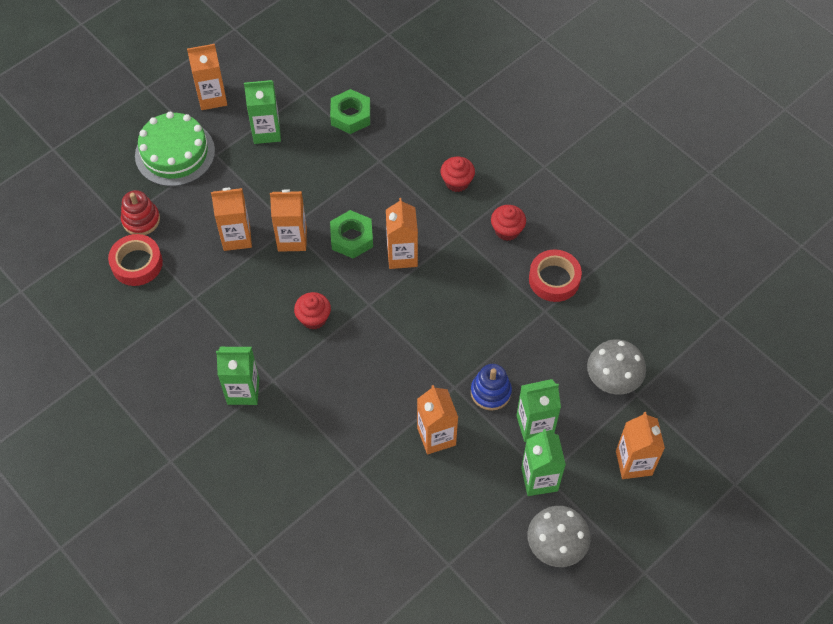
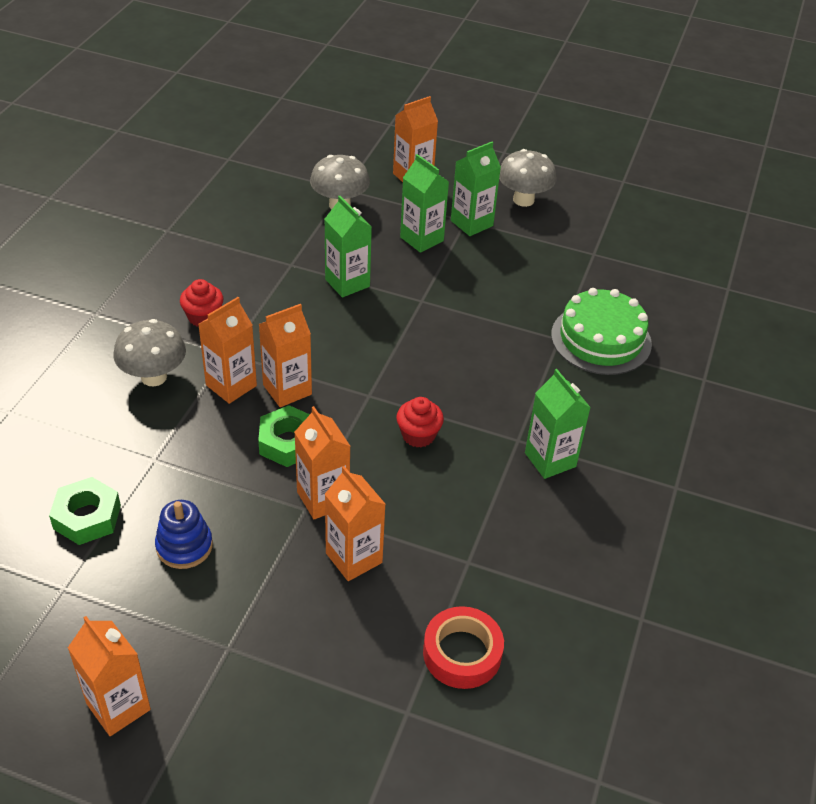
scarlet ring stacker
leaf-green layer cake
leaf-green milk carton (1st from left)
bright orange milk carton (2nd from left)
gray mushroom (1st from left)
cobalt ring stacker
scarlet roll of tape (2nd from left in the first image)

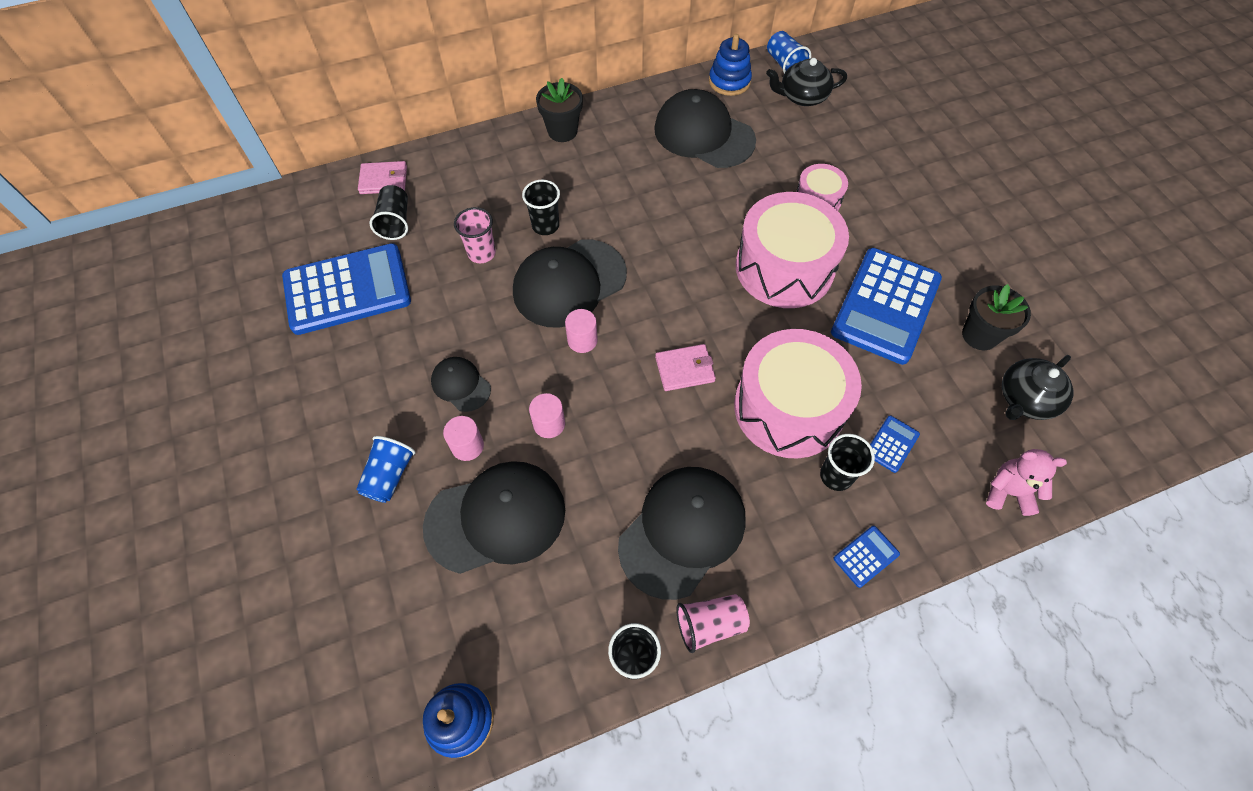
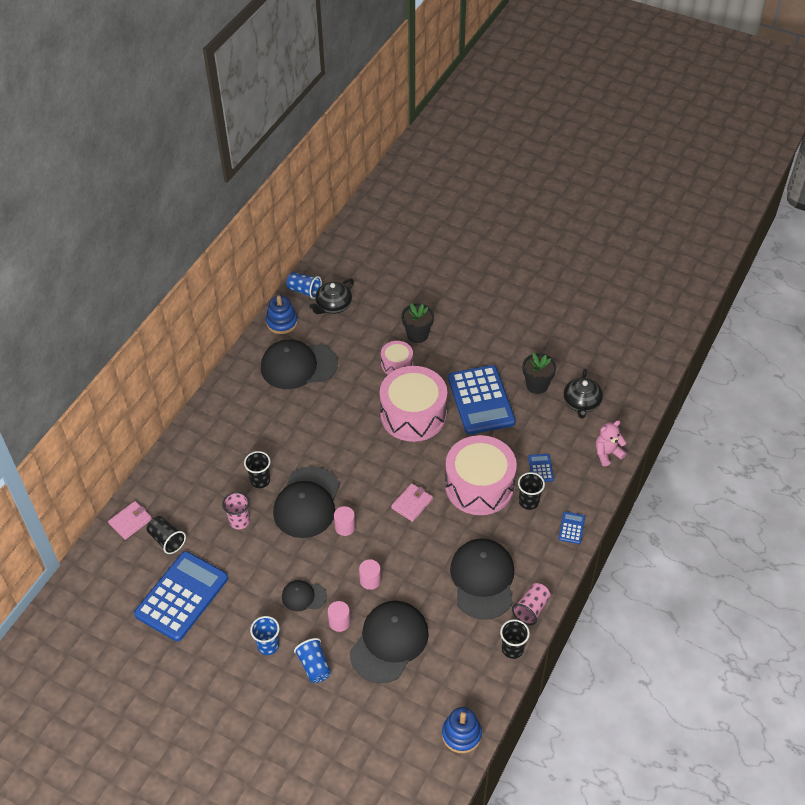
black flower pot (1st from left)
cobalt tumbler (1st from left)

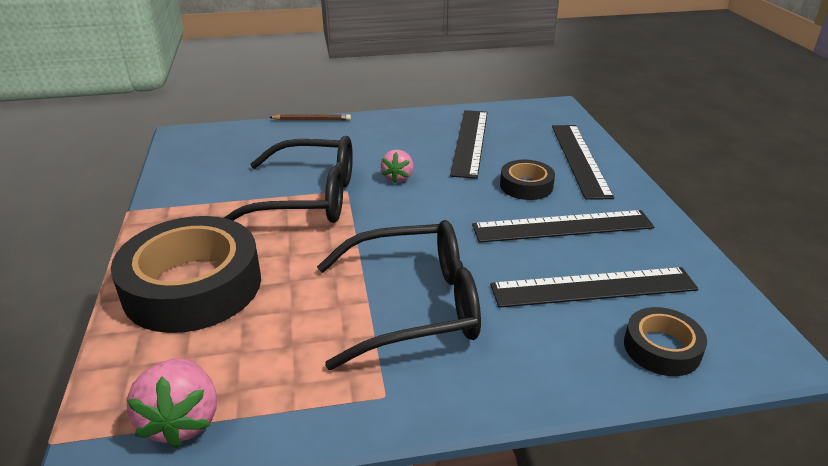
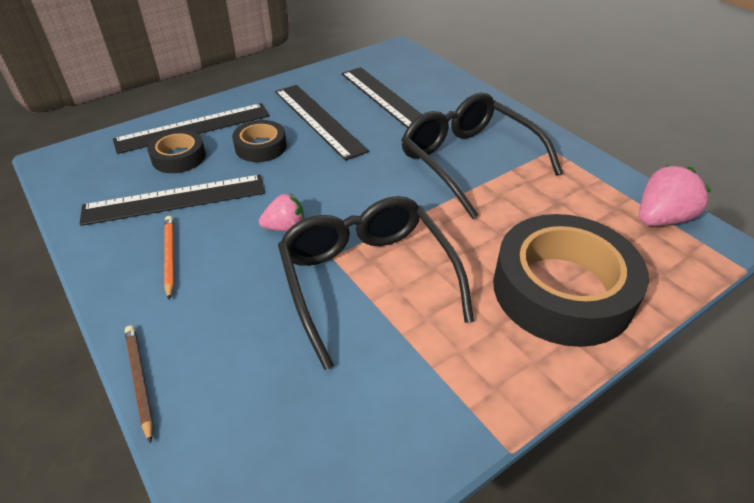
black roll of tape (1st from left)
bright orange lead pencil

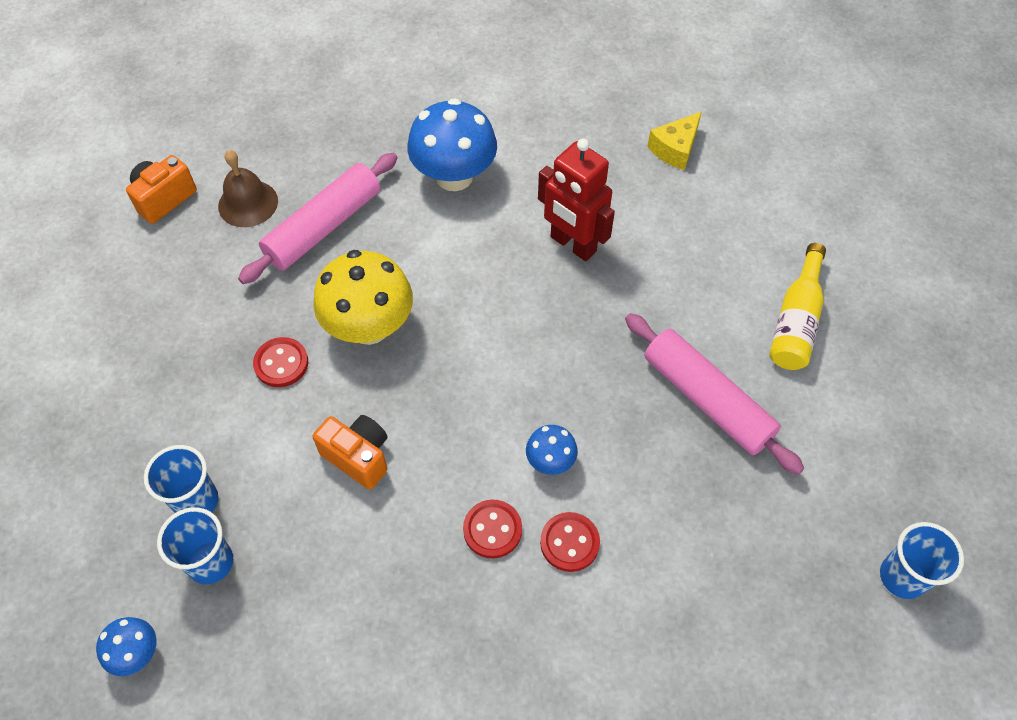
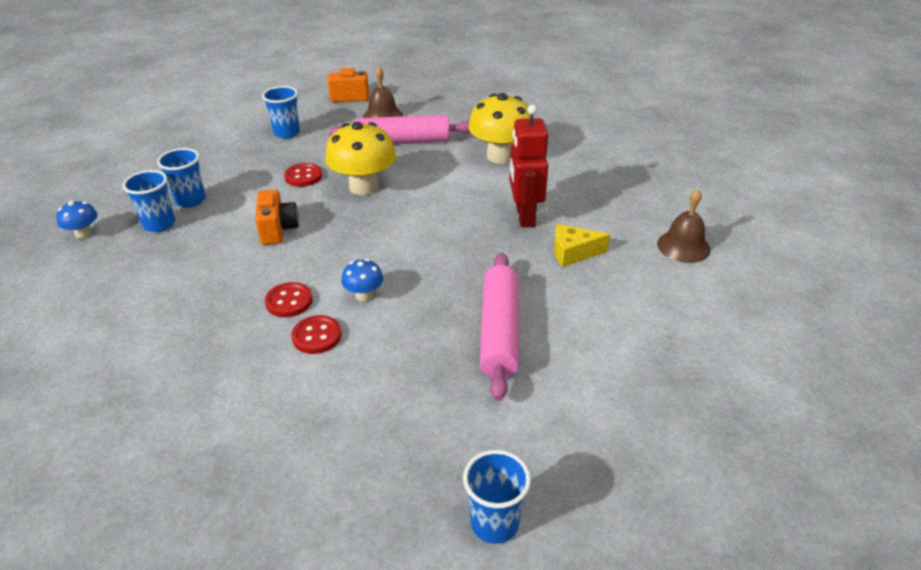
golden mushroom (2nd from left)
golden cheese wedge
golden flask
cobalt tumbler (3rd from left)
brown bell (2nd from left)

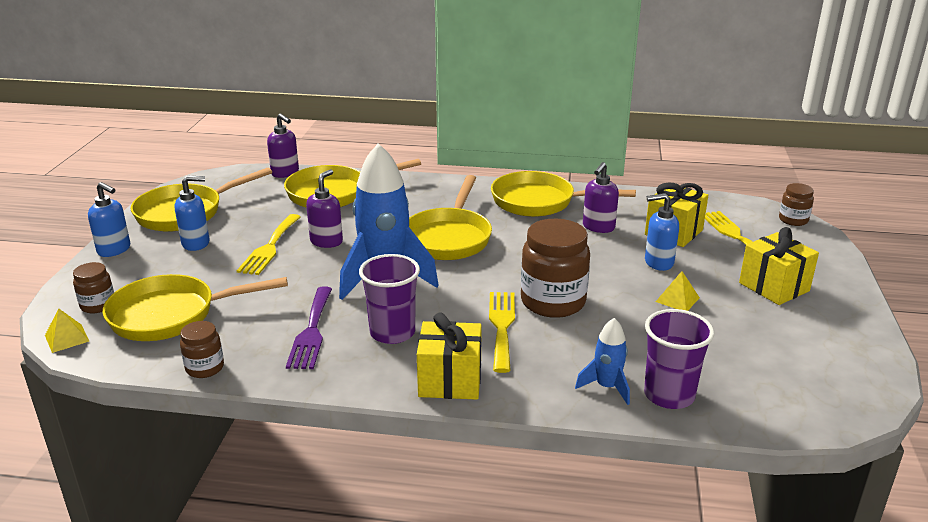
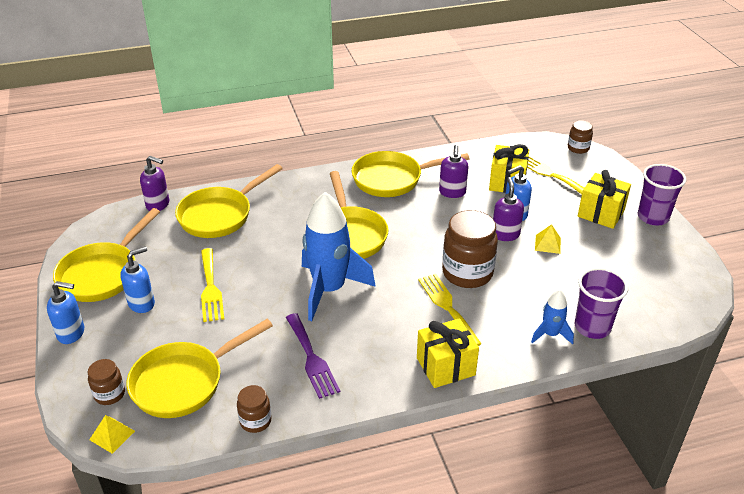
royal purple soap pump (3rd from left)
royal purple tumbler (2nd from left)

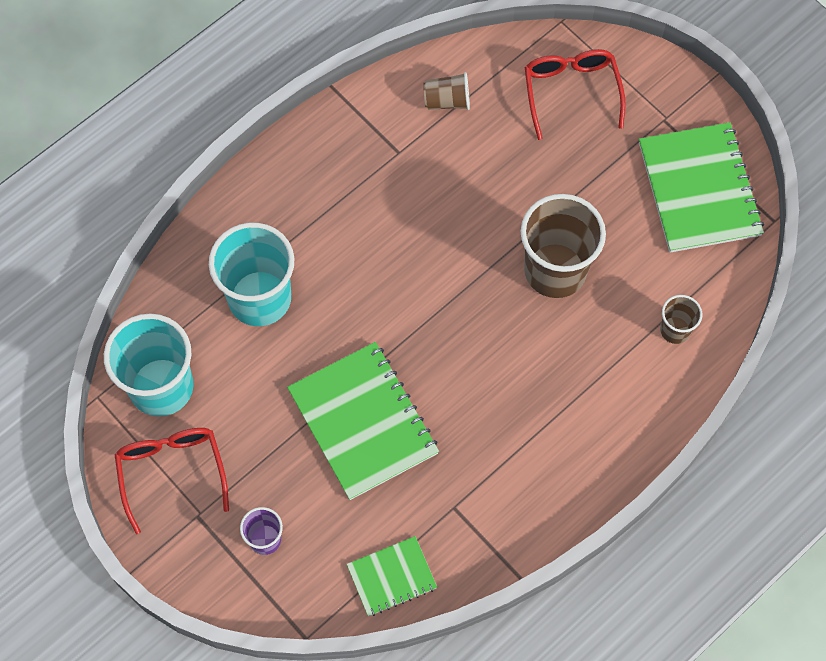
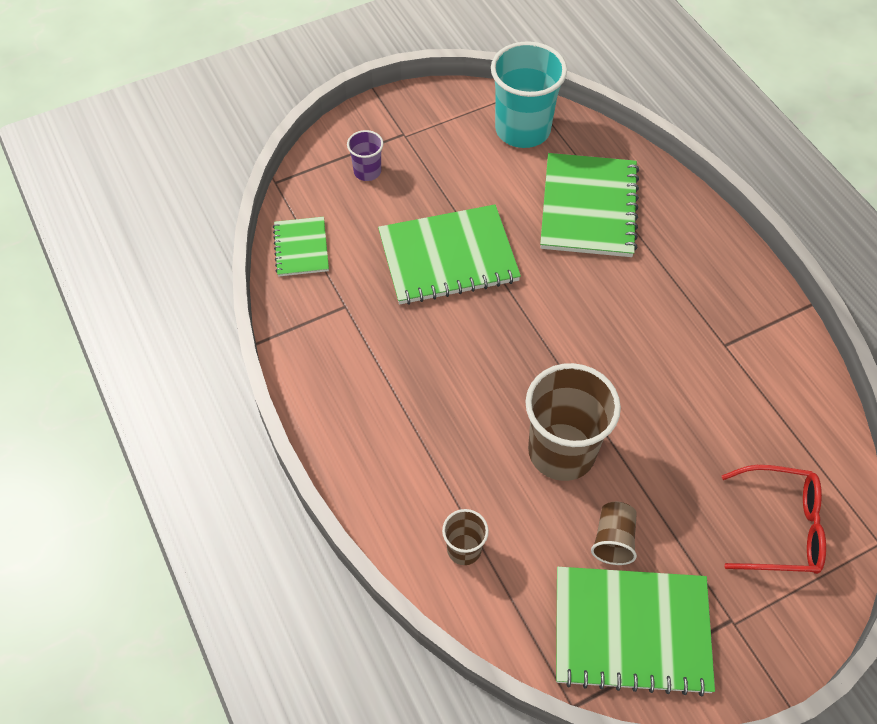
scarlet eyeglasses (1st from left in the first image)
leaf-green exercise book (3rd from left)
brown tumbler (3rd from left)

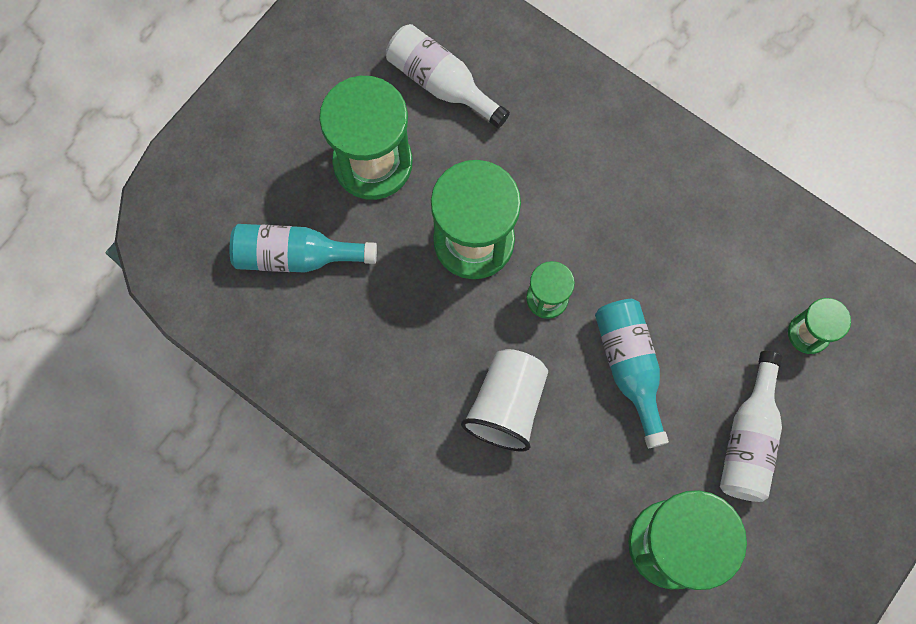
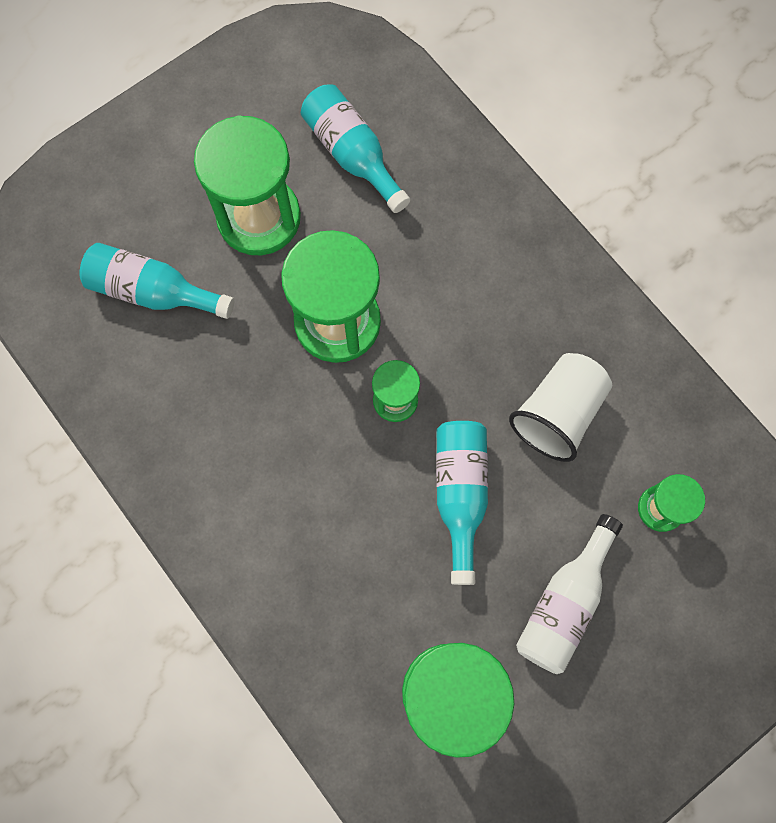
turquoise flask (2nd from left)
white tumbler

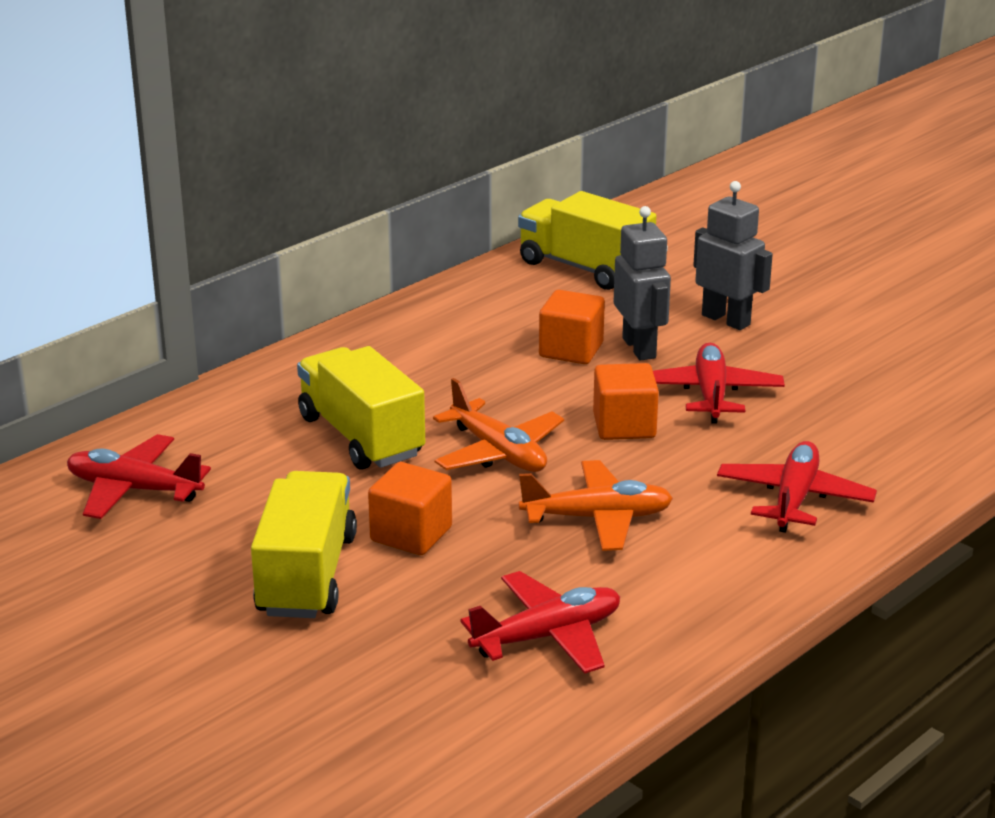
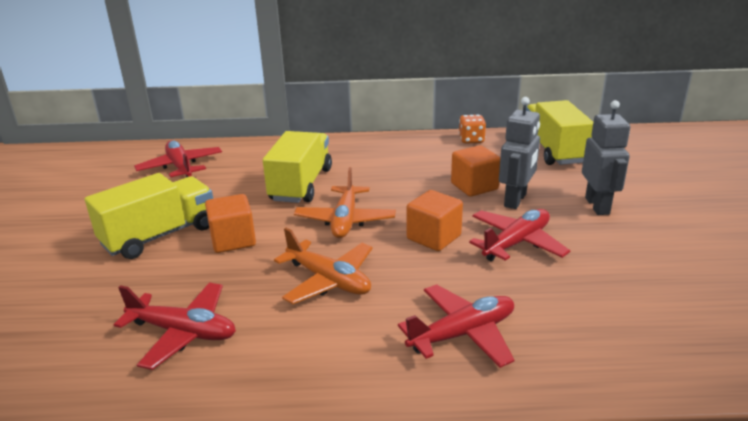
bright orange game die

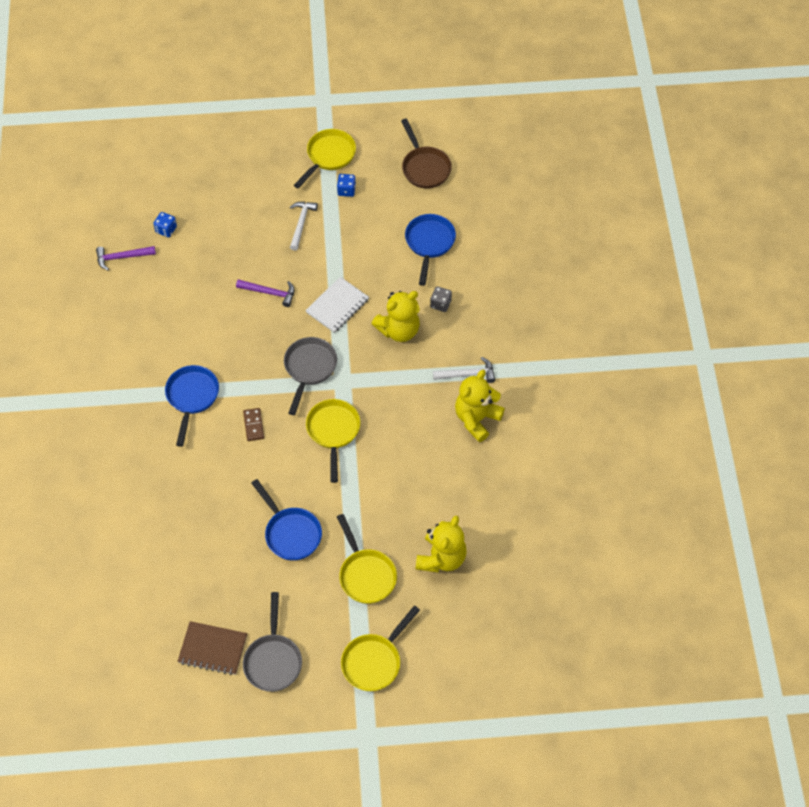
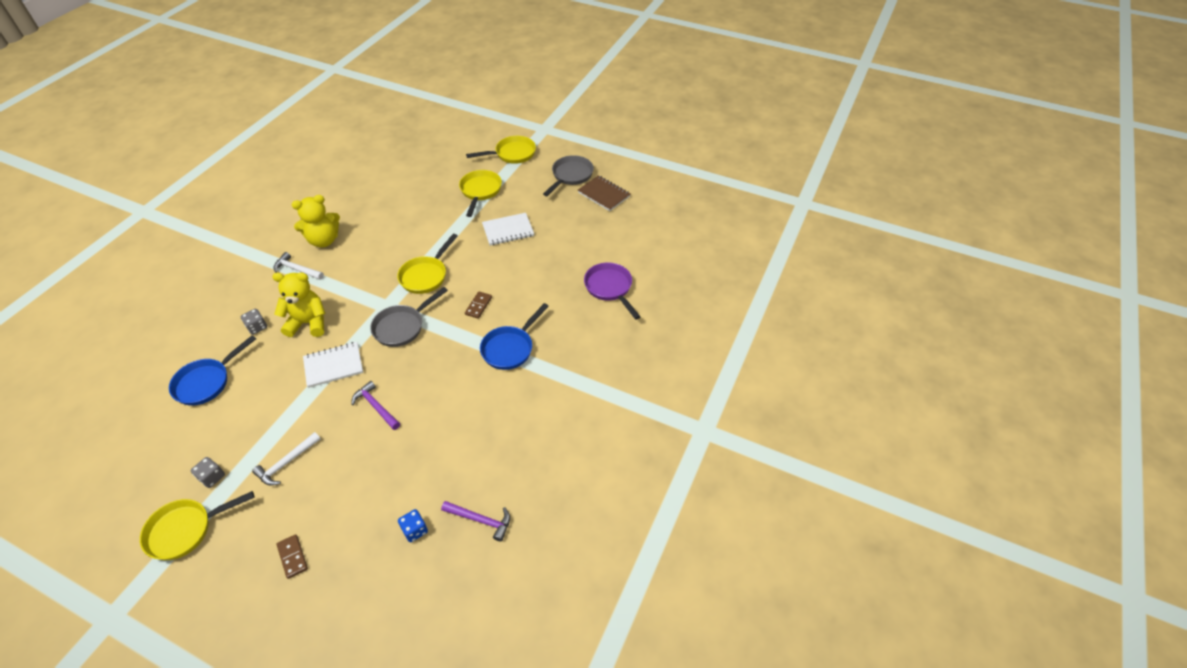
white exercise book (2nd from left)
gray game die (1st from left)
brown pan
golden teddy bear (2nd from left in the first image)
brown domino tile (1st from left)
royal purple pan

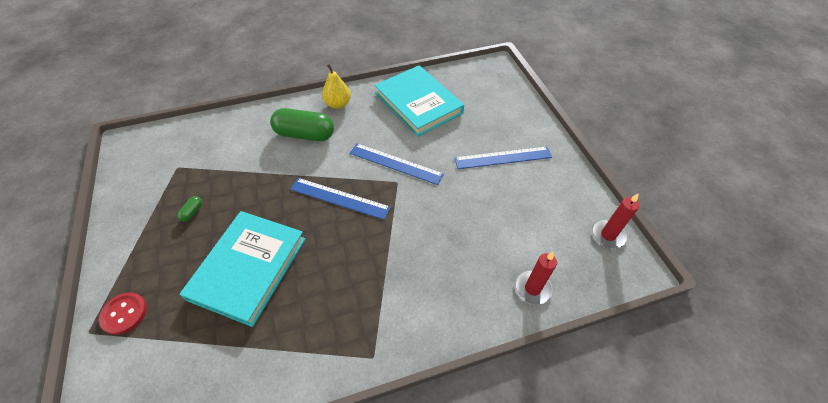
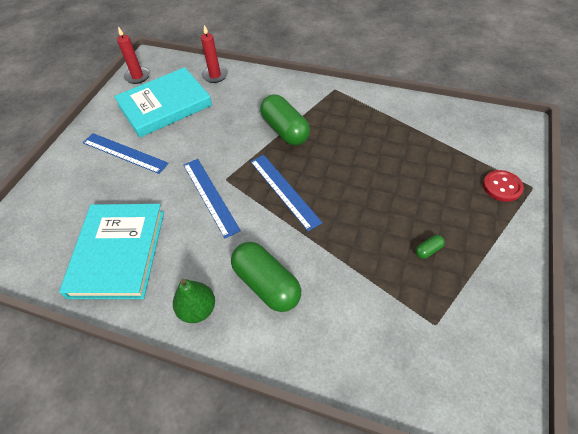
turquoise hardcover (2nd from left)
leaf-green toy pear
leaf-green capsule (2nd from left)

